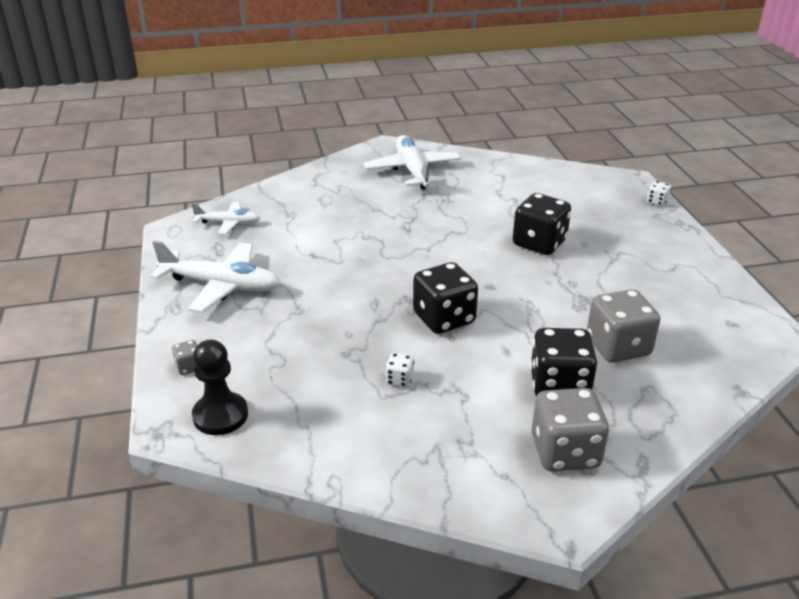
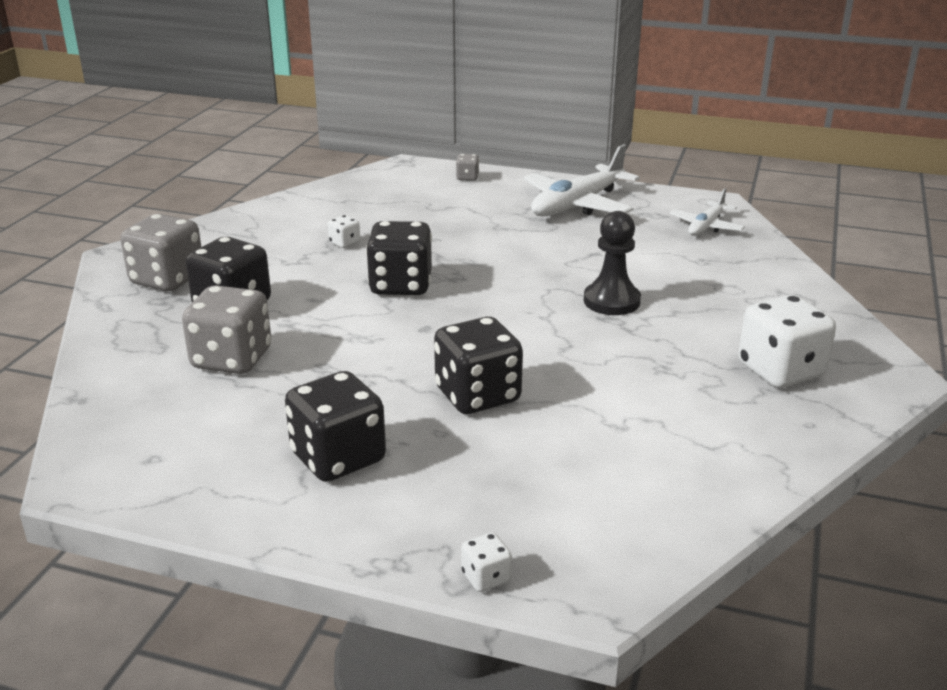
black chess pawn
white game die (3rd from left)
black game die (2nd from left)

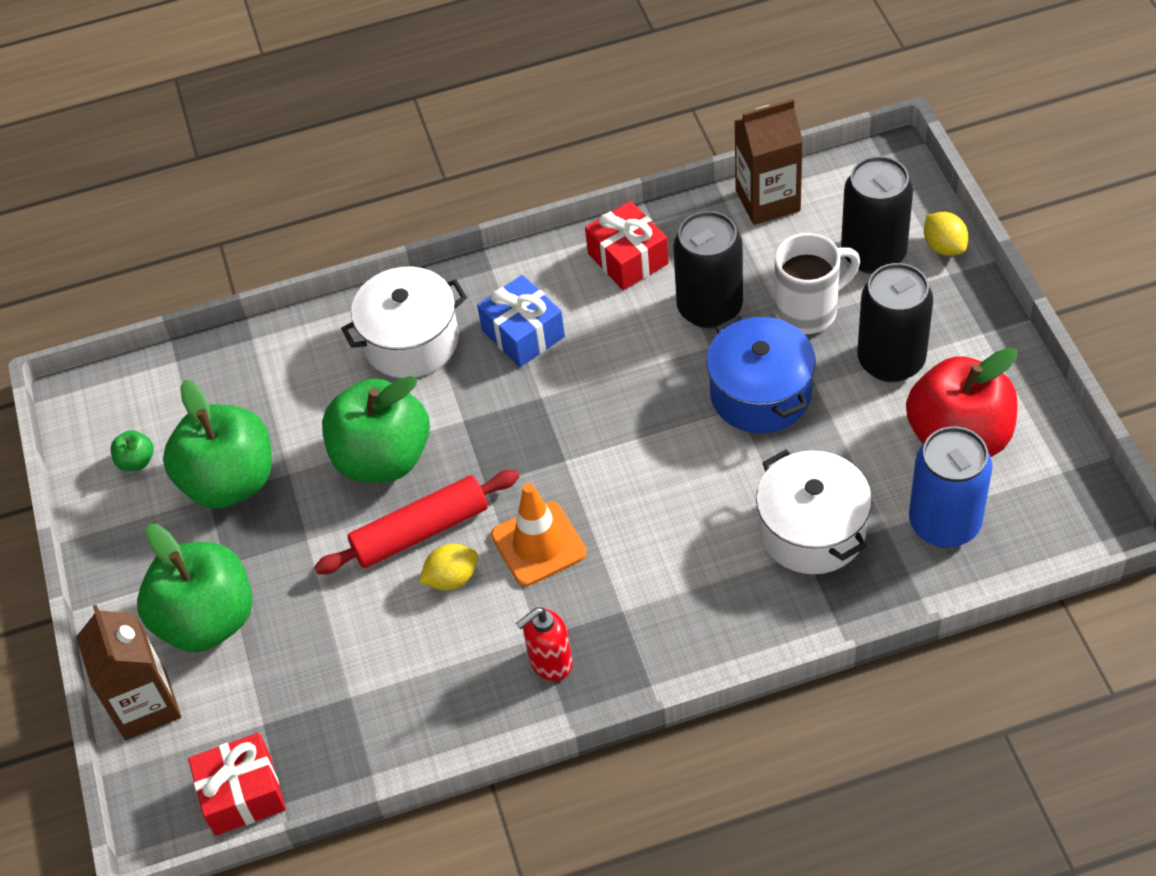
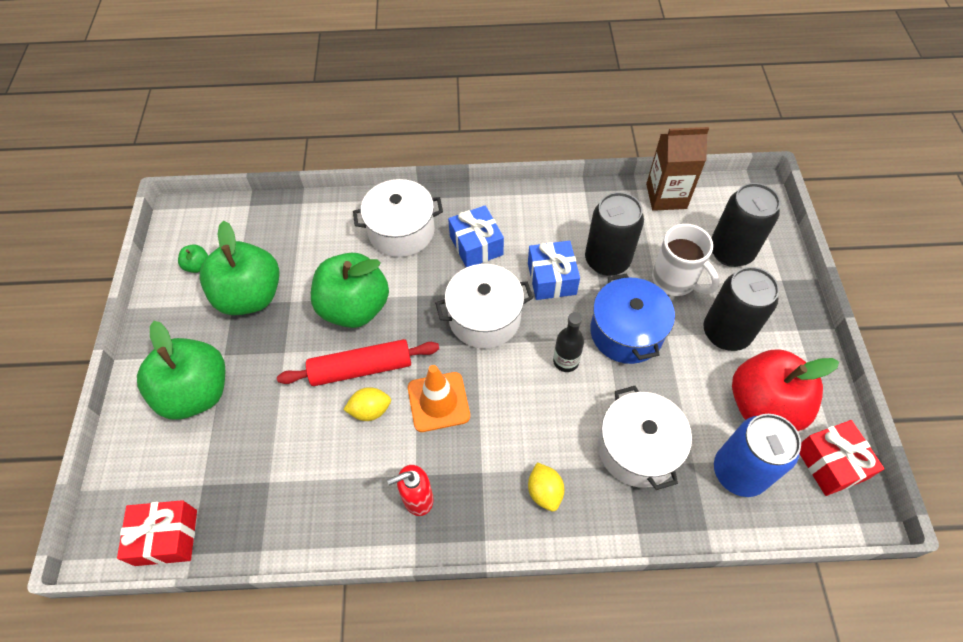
brown milk carton (1st from left in the first image)
scarlet gift (2nd from left)
white tea mug
golden toy lemon (2nd from left)
white cooking pot (2nd from left)
cobalt gift (2nd from left)
black flask

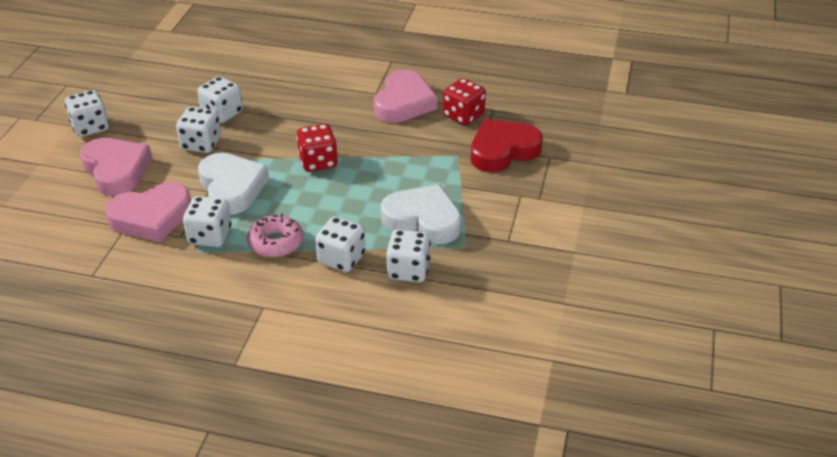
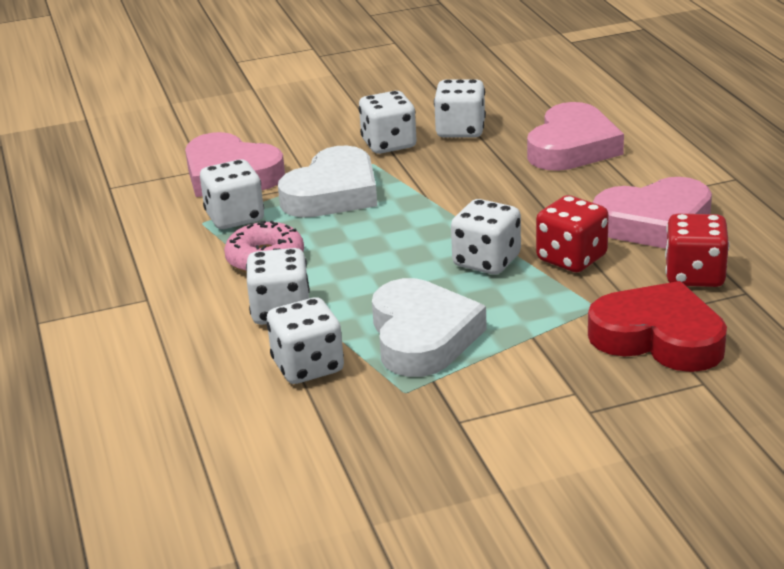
white game die (6th from left)
rosy love heart (2nd from left)
scarlet game die (1st from left)

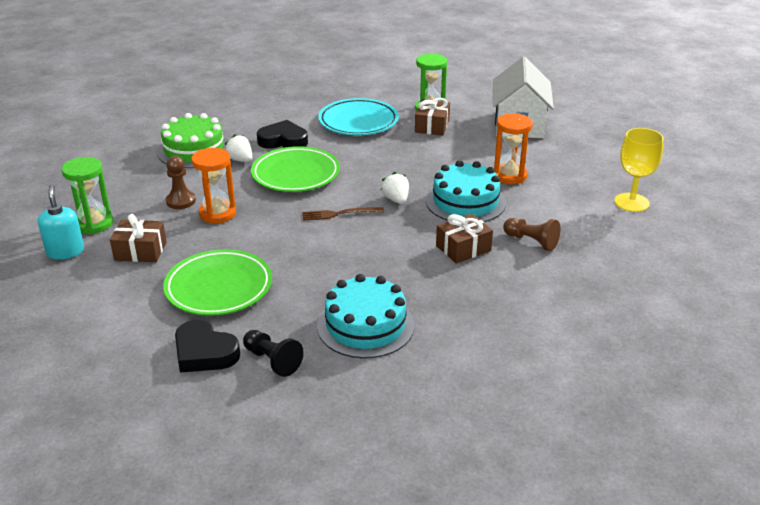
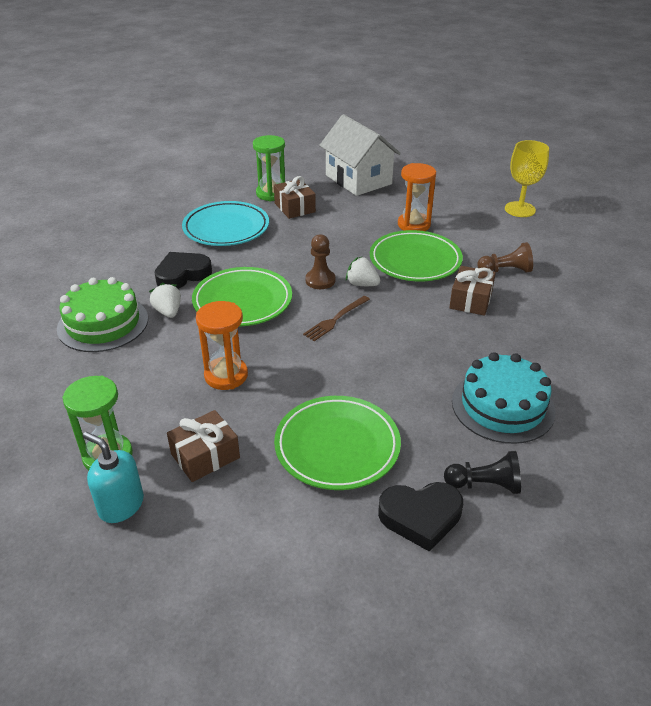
brown chess pawn (1st from left)
white berry (1st from left)
leaf-green flat dish (3rd from left)

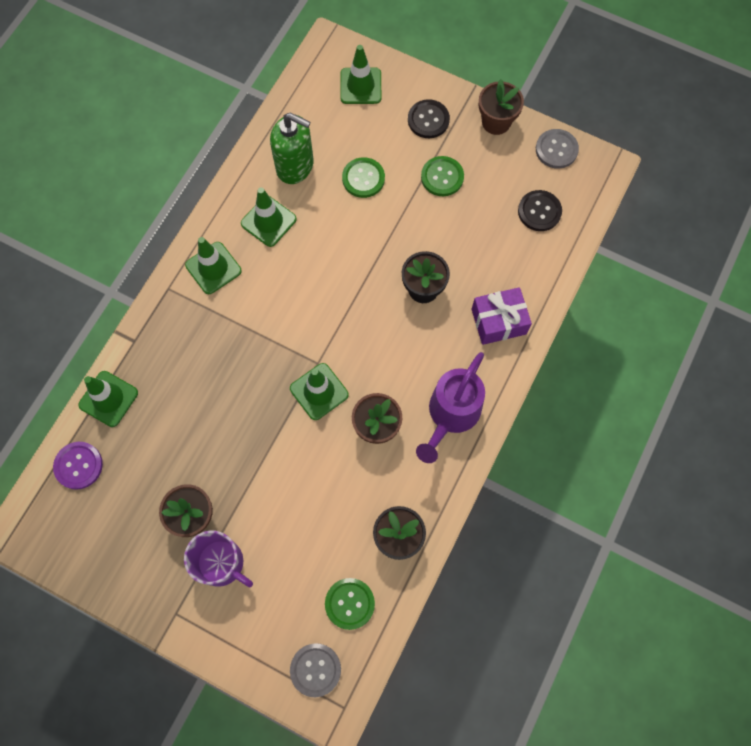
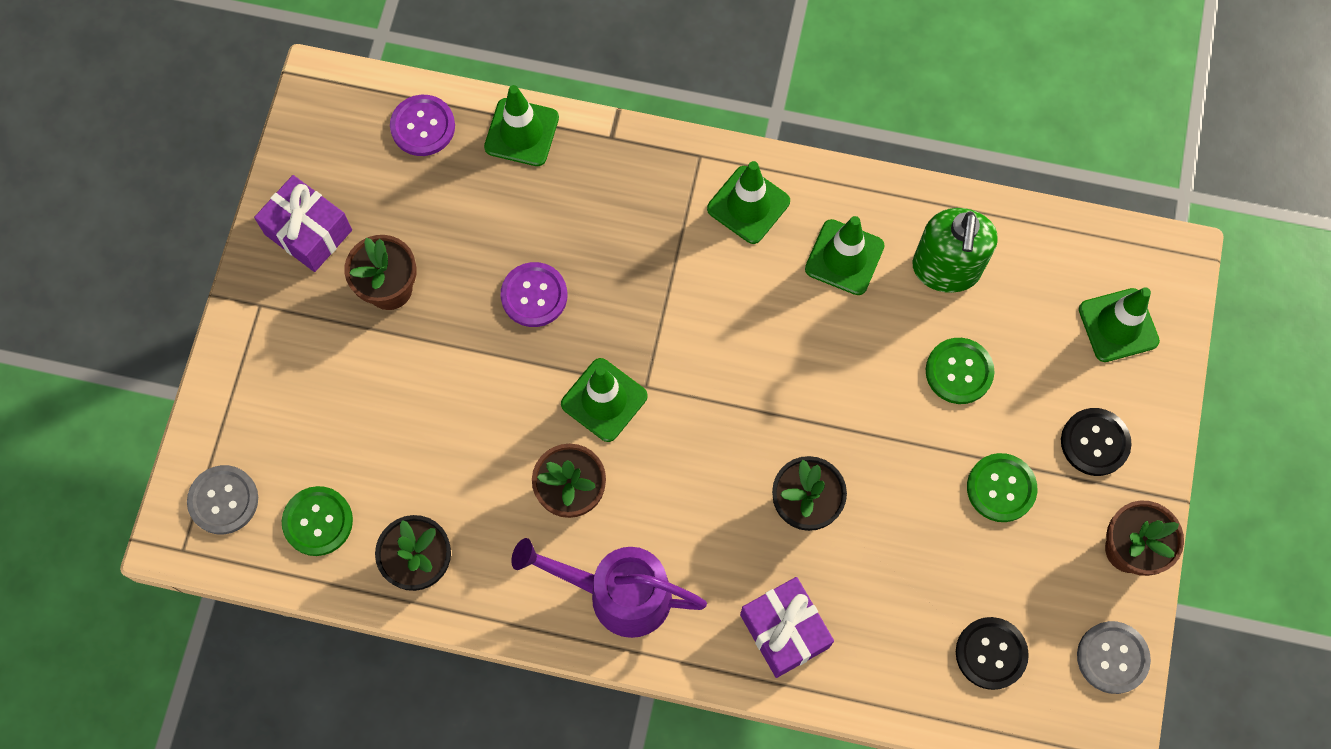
royal purple tea mug
royal purple gift (1st from left)
royal purple shirt button (2nd from left)

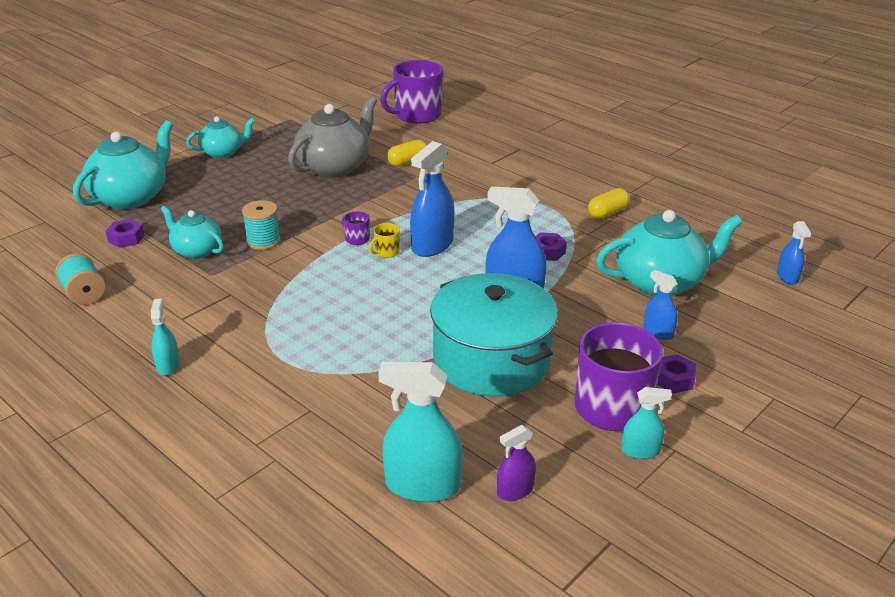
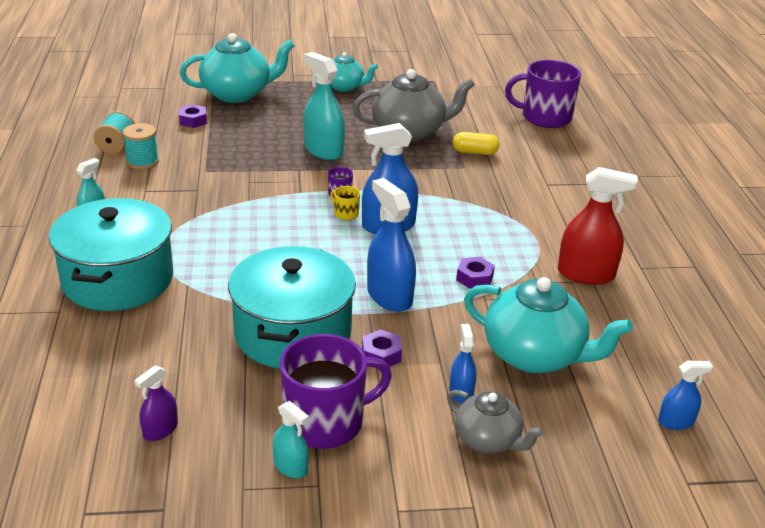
turquoise china teapot (2nd from left in the first image)
turquoise reel of thread (2nd from left)
golden tea mug
turquoise sprayer (3rd from left)
royal purple sprayer
scarlet sprayer
royal purple hex nut (2nd from left)
cobalt sprayer (4th from left)
turquoise cooking pot (1st from left)
gray china teapot (2nd from left)

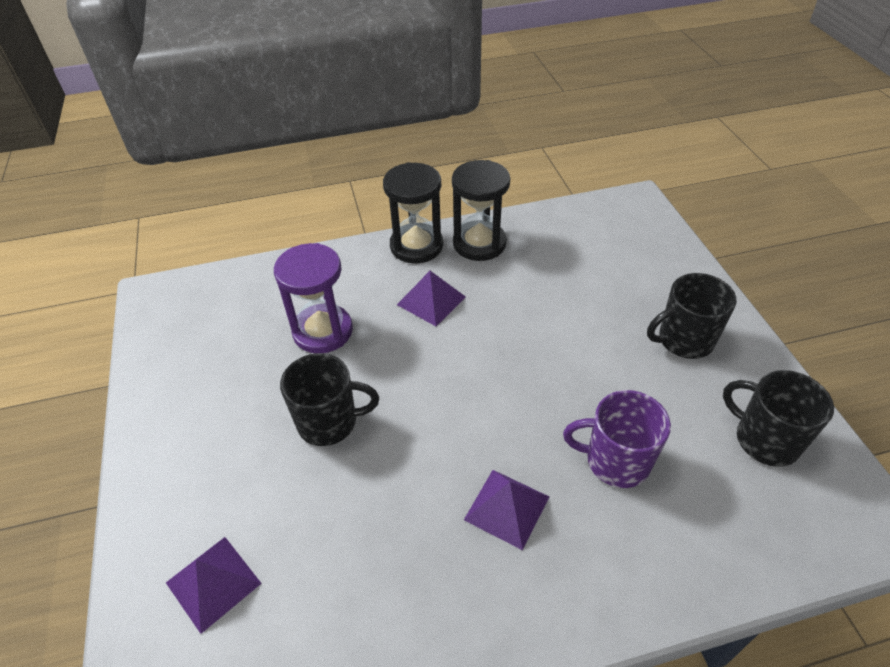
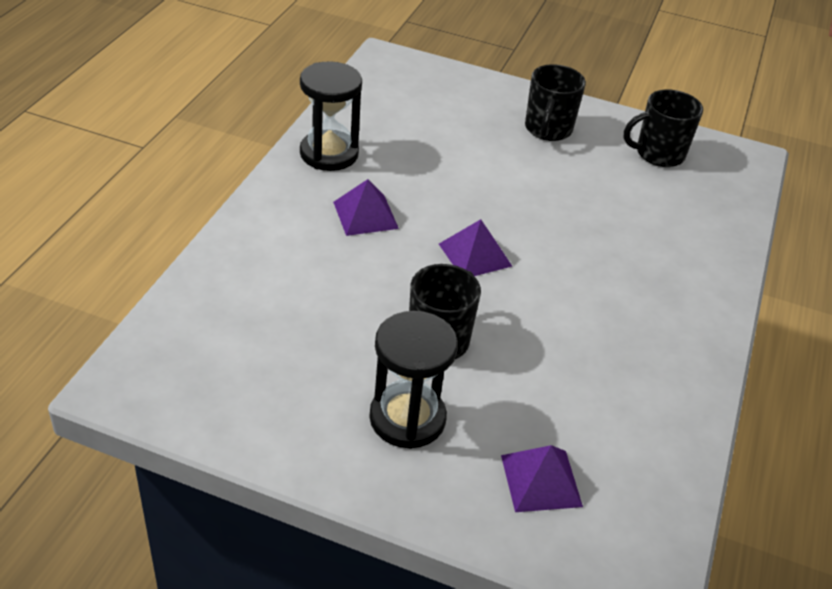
royal purple sand timer
black sand timer (2nd from left)
royal purple pyramid (2nd from left)
royal purple tea mug

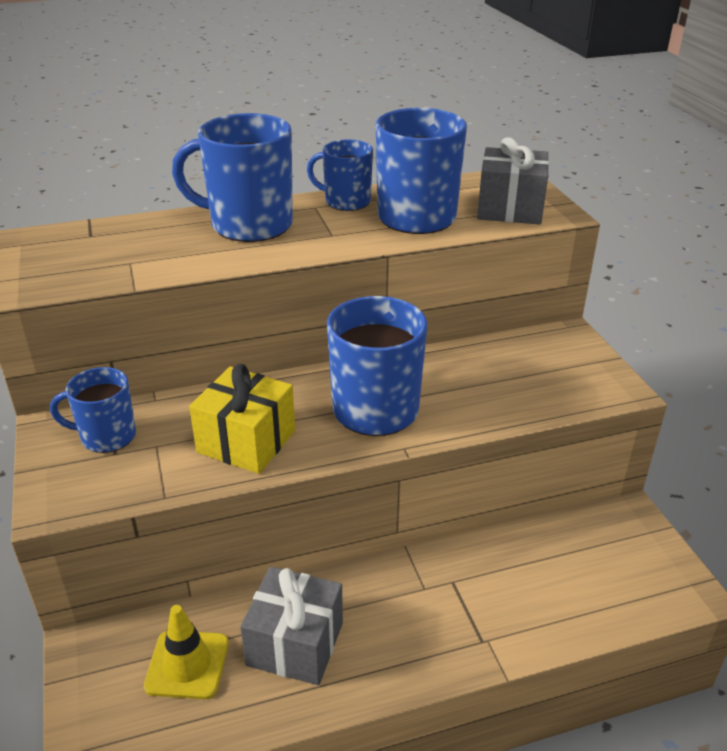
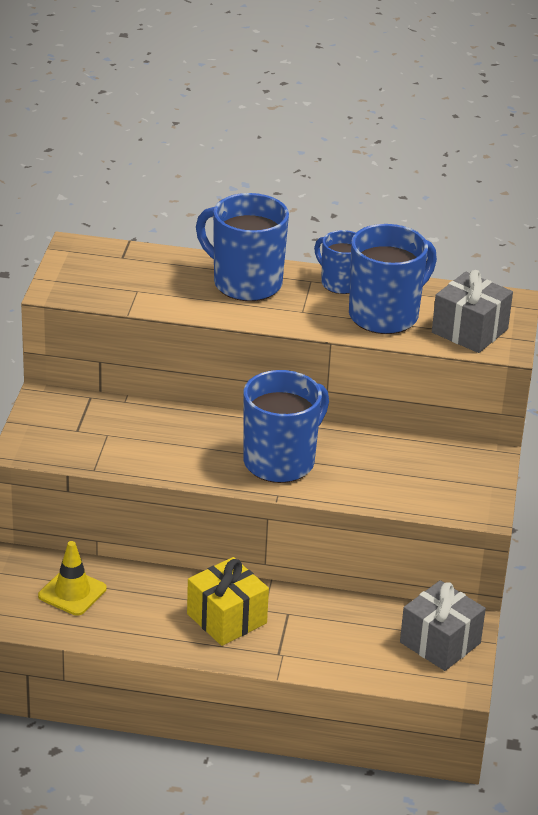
cobalt tea mug (1st from left in the first image)
golden gift
gray gift (1st from left)

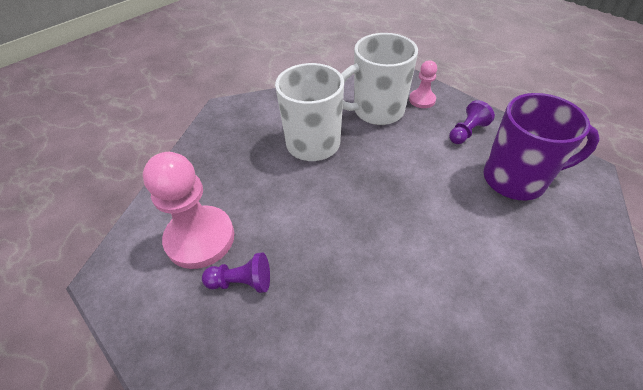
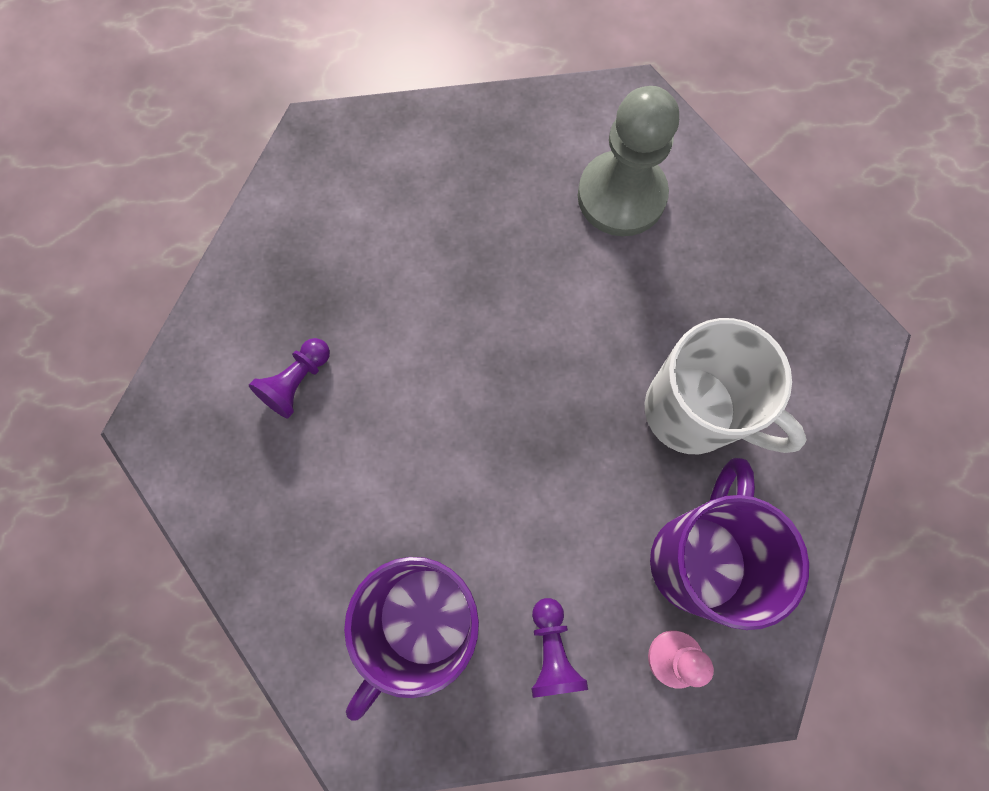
gray chess pawn
royal purple chess pawn (1st from left)
royal purple tea mug (2nd from left)

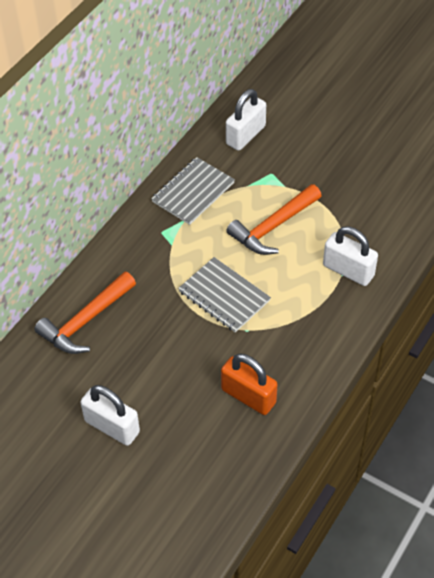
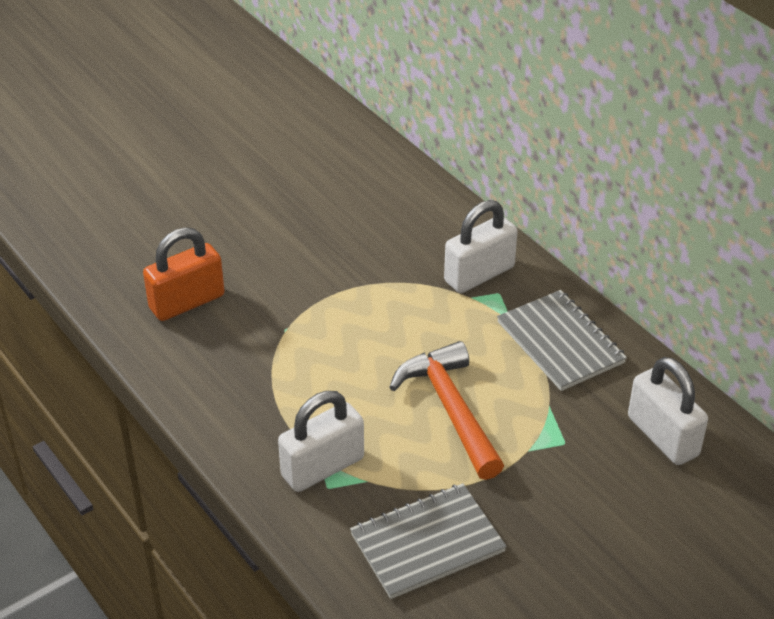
bright orange hammer (1st from left in the first image)
white lock (2nd from left)
gray exercise book (1st from left)

